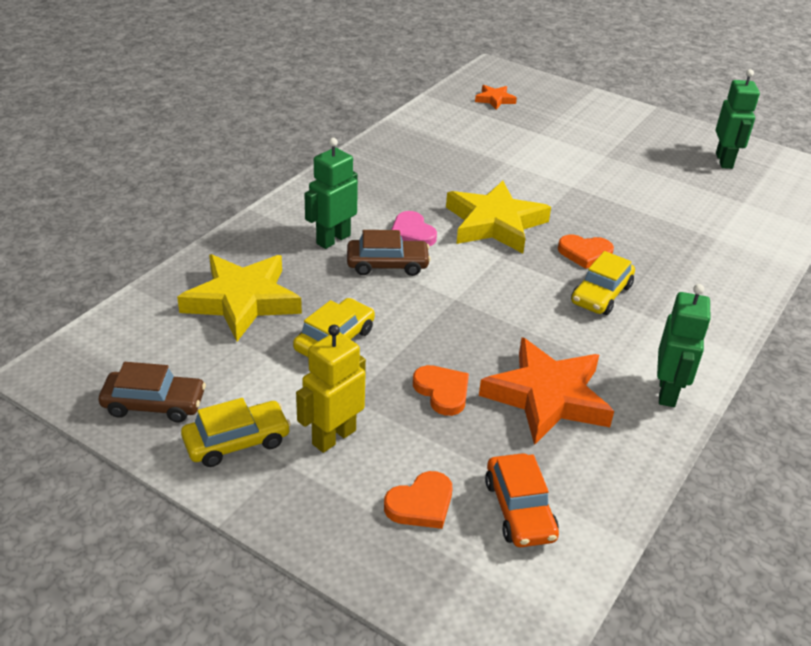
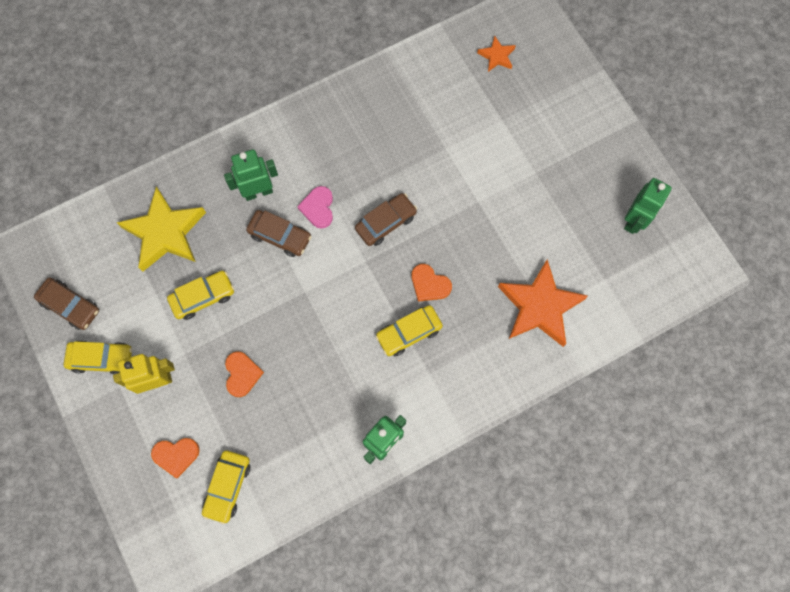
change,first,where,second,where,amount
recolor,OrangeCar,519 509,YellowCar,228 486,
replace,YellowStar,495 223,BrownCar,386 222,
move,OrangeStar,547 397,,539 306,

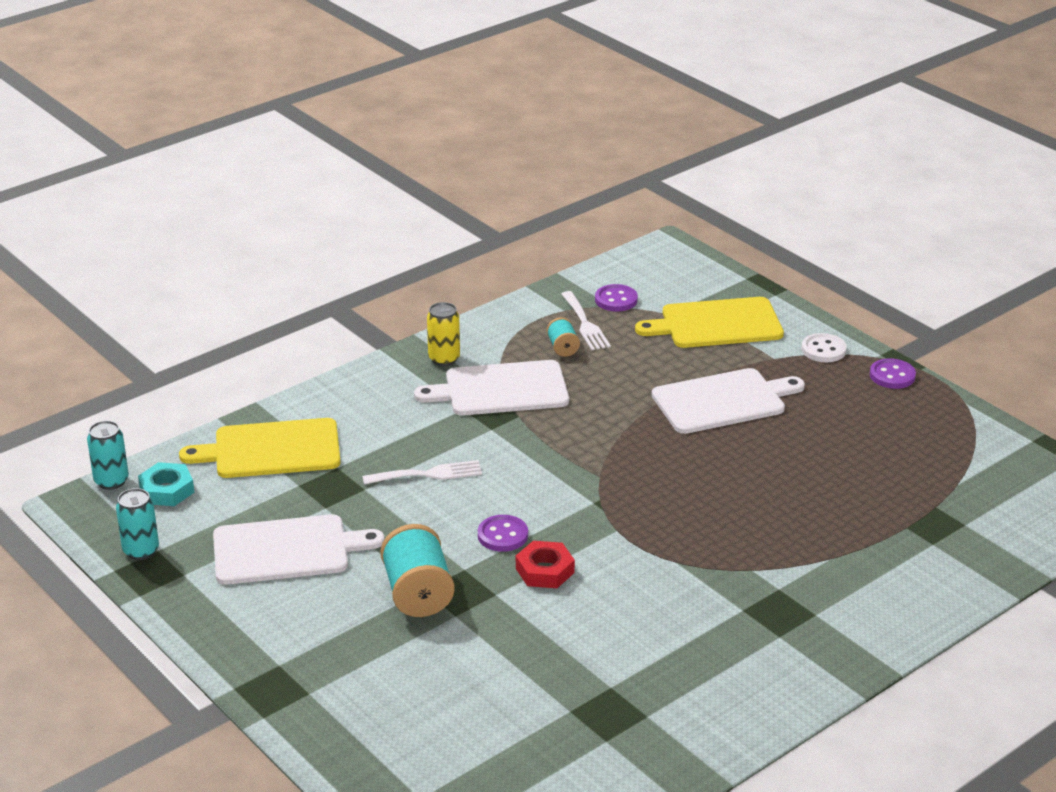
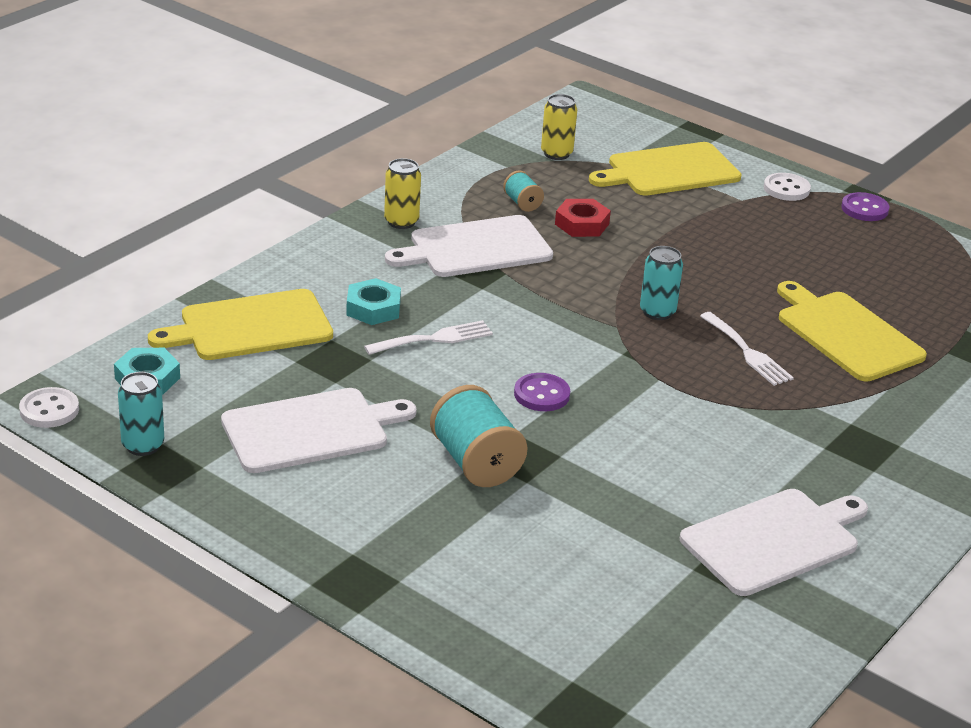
change,first,where,second,where,amount
insert,,,WhiteButton,49 410,
insert,,,TurquoiseNut,373 308,
replace,PurpleButton,616 300,YellowCan,556 154,
move,RedNut,544 570,,582 224,
move,TurquoiseCan,111 481,,657 312,
move,WhiteCuttingBoard,723 401,,774 540,
move,WhiteFork,585 324,,747 352,
insert,,,YellowCuttingBoard,846 334,

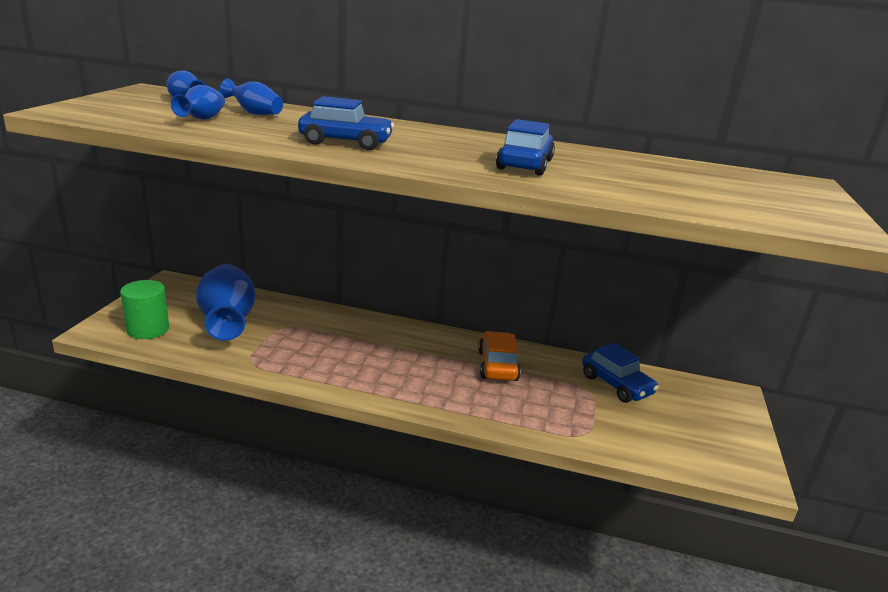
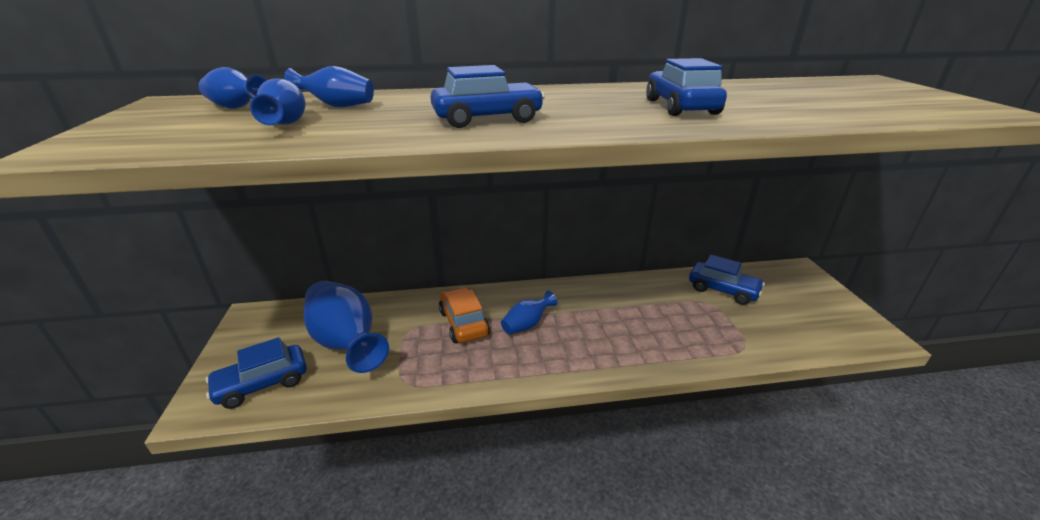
change,first,where,second,where,amount
replace,GreenCylinder,148 329,BlueCar,262 384,
move,OrangeCar,497 365,,463 323,
insert,,,BlueVase,527 324,

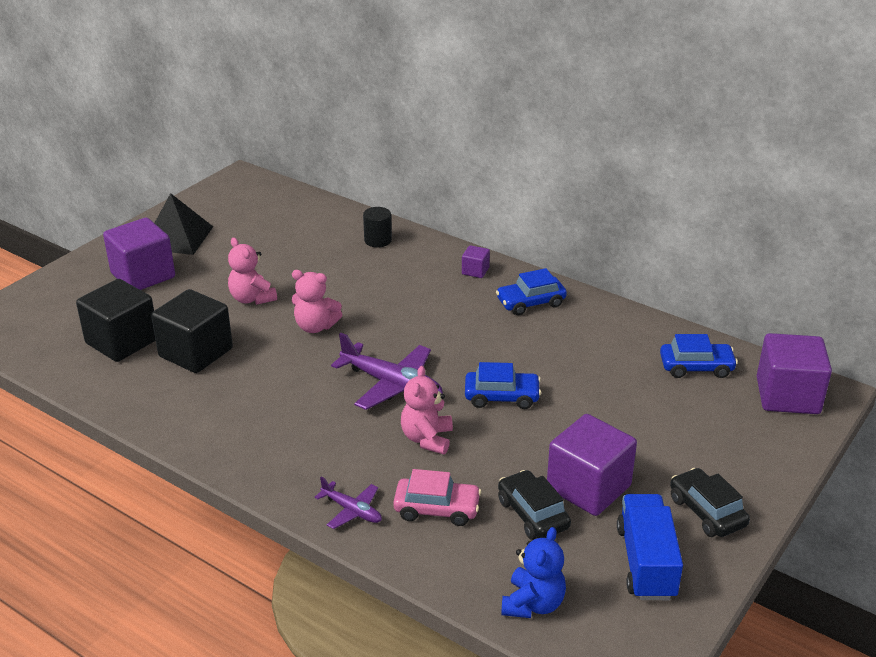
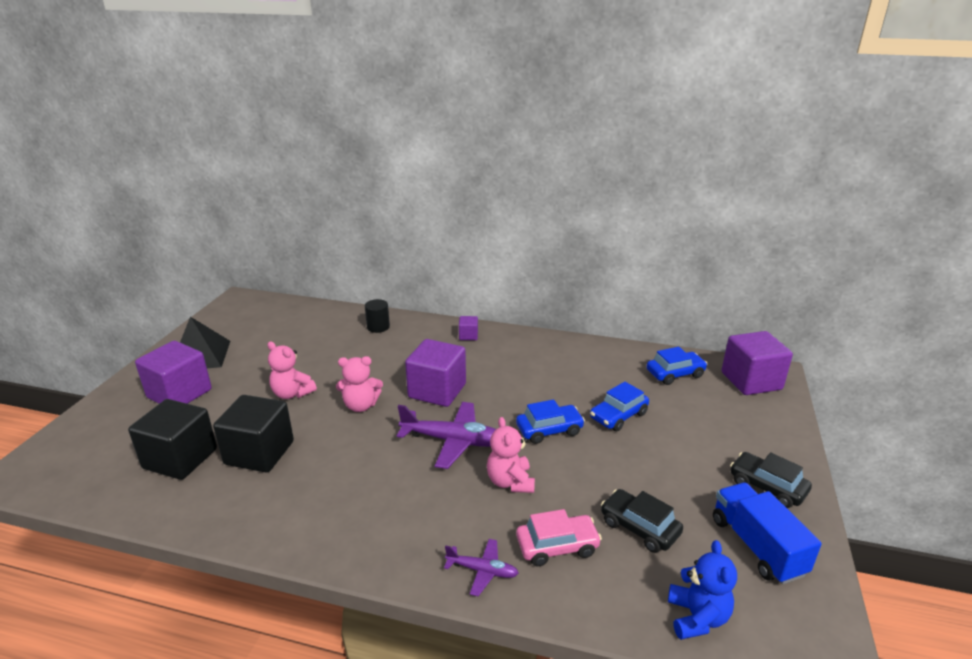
change,first,where,second,where,amount
move,PurpleCube,588 487,,437 391,
move,BlueCar,530 303,,618 416,

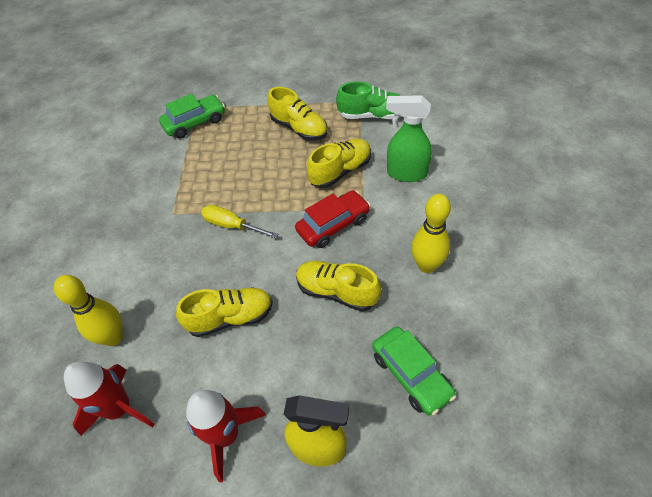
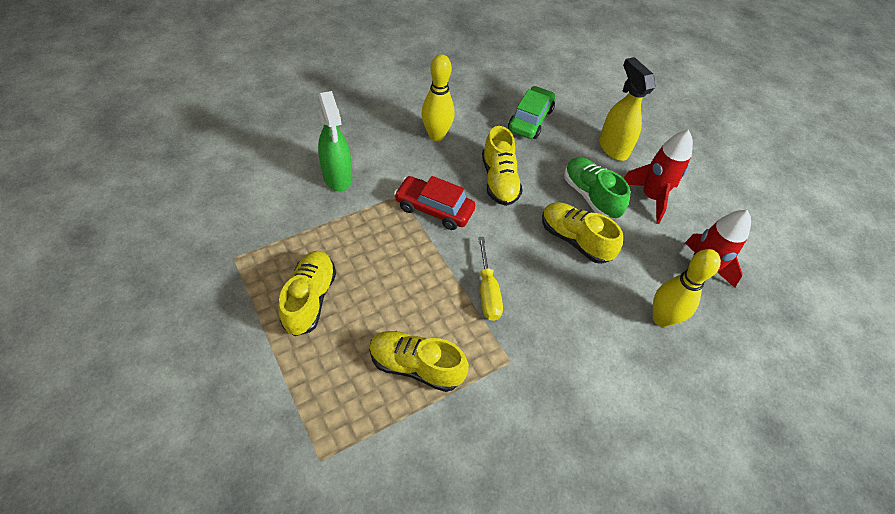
change,first,where,second,where,amount
move,YellowShoe,340 171,,416 366,
move,GreenShoe,372 115,,590 196,
delete,GreenCar,195 122,,,

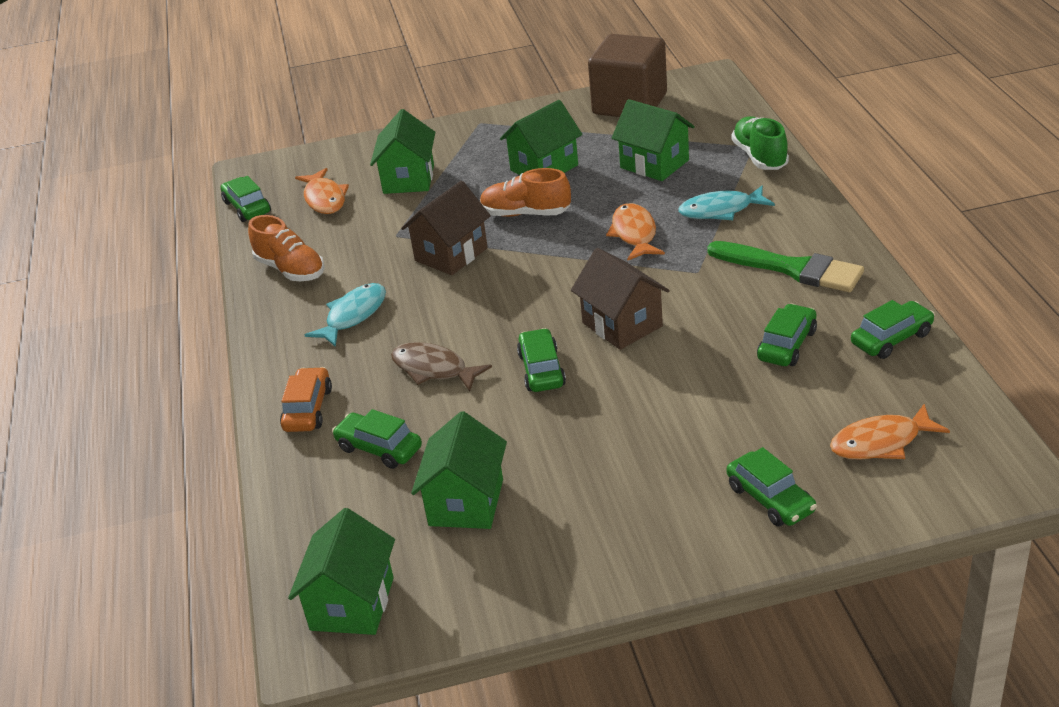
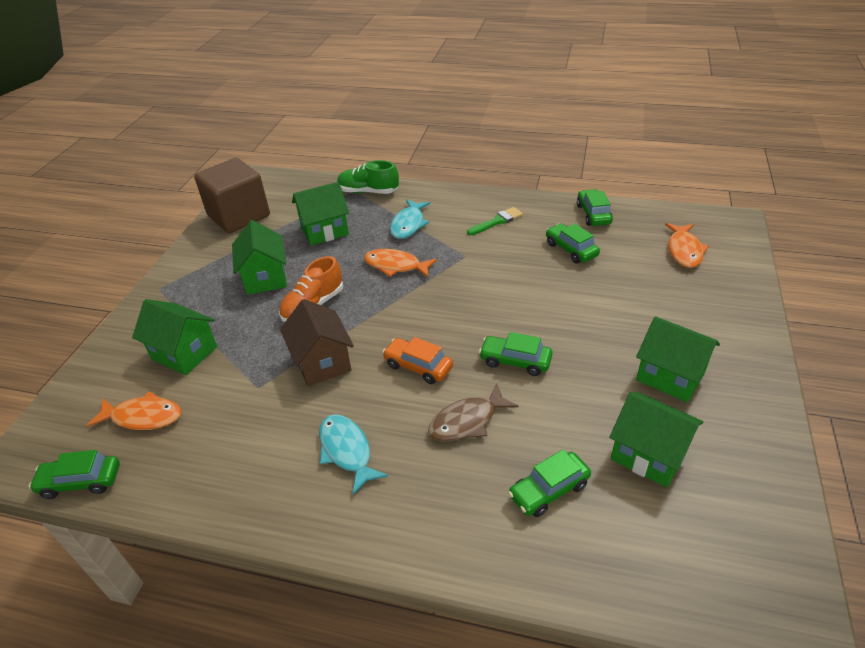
change,first,where,second,where,amount
move,OrangeCar,308 409,,418 366,
resize,GreenBrush,792 268,,497 221,x0.59
move,GreenHouse,352 603,,670 376,
delete,OrangeShoe,290 270,,,
delete,BrownHouse,622 324,,,
delete,GreenCar,770 499,,,

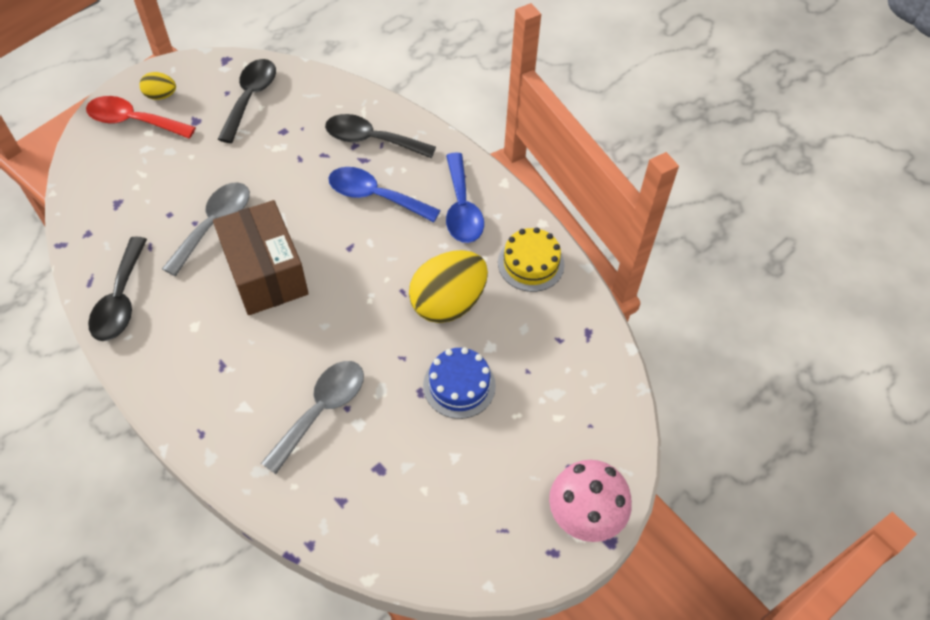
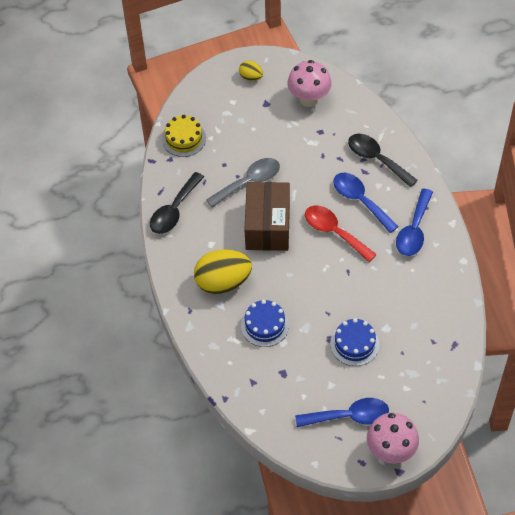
change,first,where,second,where,amount
move,YellowCake,531 263,,184 139,
move,YellowEgg,448 303,,223 282,
replace,GreySpoon,322 410,BlueCake,265 325,
replace,BlackSpoon,250 98,PinkMushroom,309 99,
insert,,,BlueSpoon,349 416,
move,RedSpoon,133 121,,334 232,

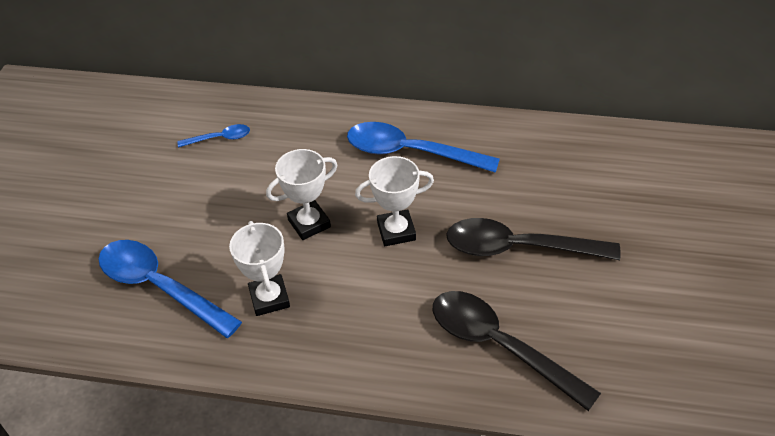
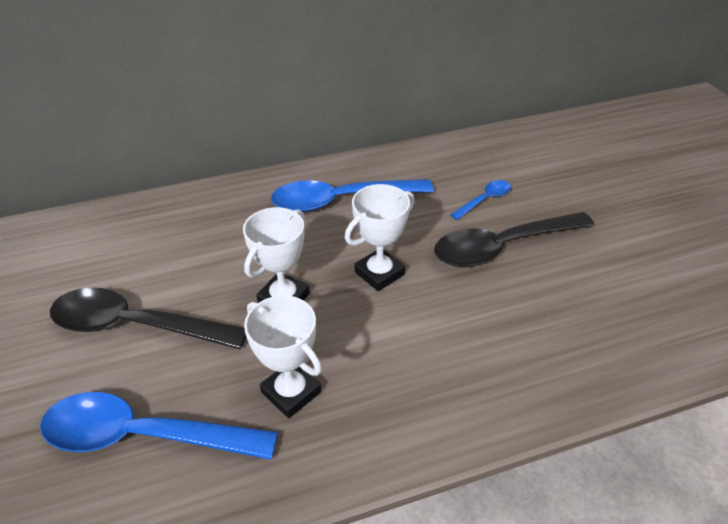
change,first,where,second,where,amount
move,BlackSpoon,500 346,,137 326,
move,BlueSpoon,219 138,,484 200,

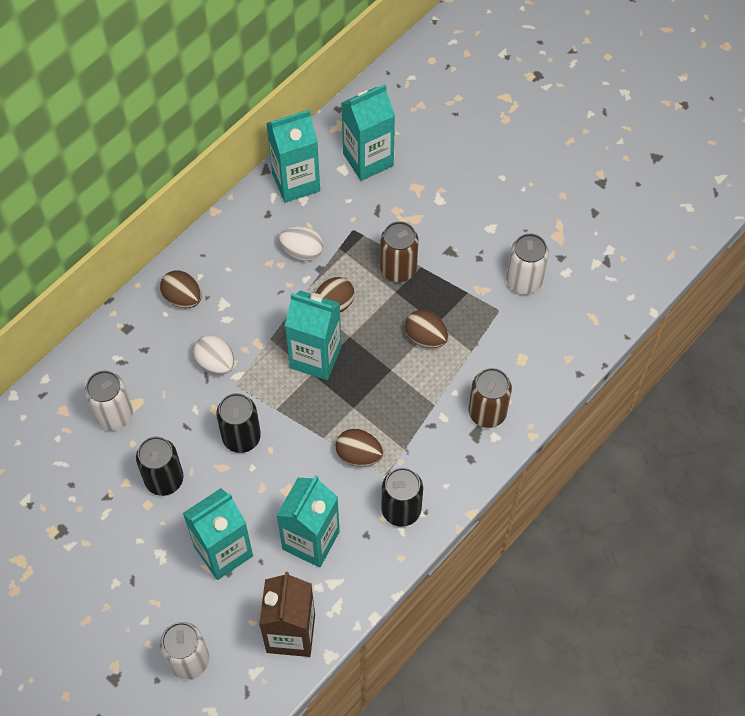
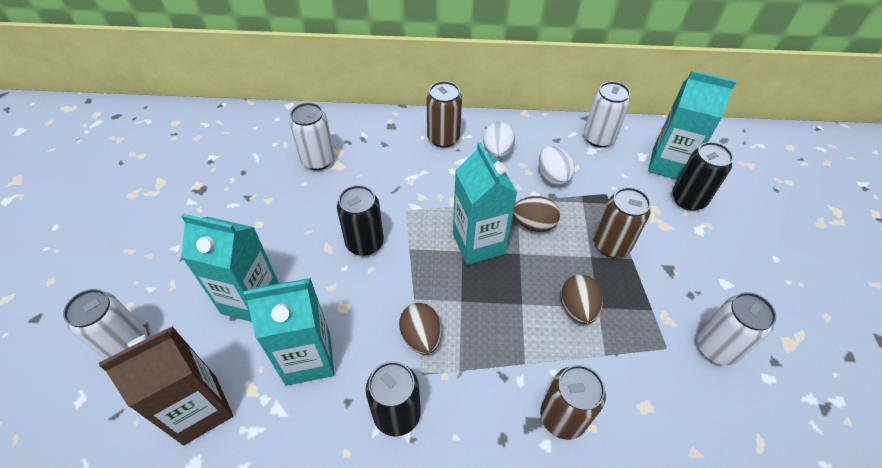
change,first,where,second,where,amount
replace,BrownEgg,183 298,BrownCan,443 138,
move,WhiteEgg,215 363,,497 152,
replace,TurquoiseCarton,296 182,WhiteCan,598 138,
move,BlackCan,164 479,,688 199,

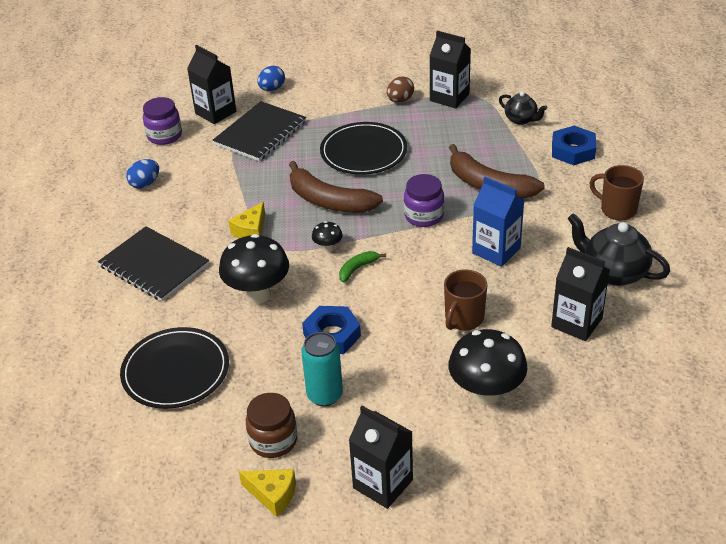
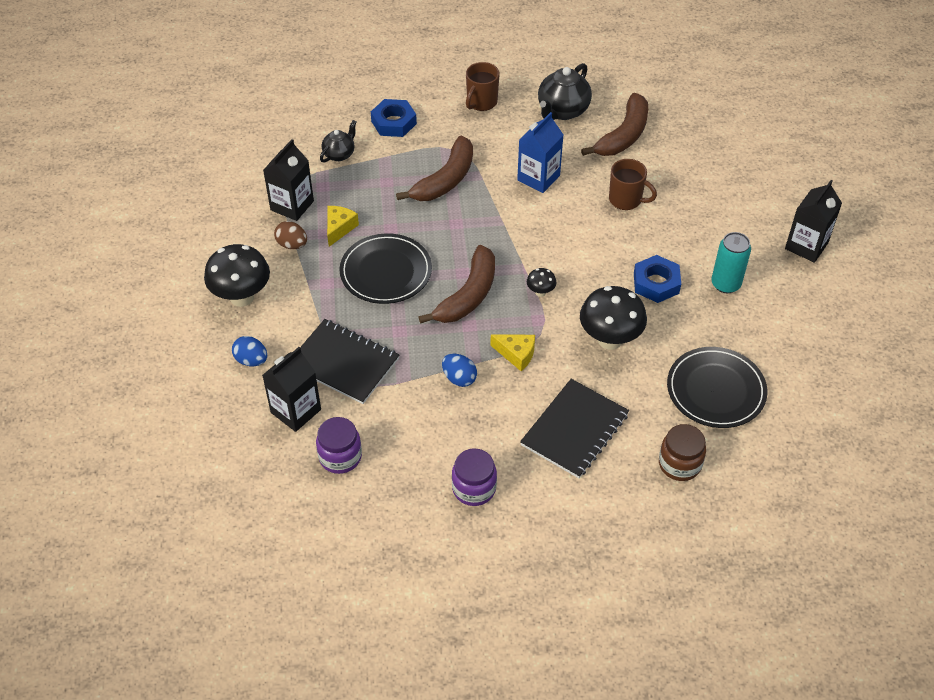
change,first,where,second,where,amount
move,BlackMushroom,486 393,,242 297,
move,YellowCheese,272 495,,339 228,
move,BlueEgg,145 184,,459 378,
move,PurpleJar,424 216,,474 488,
replace,BlackCarton,576 323,BrownBanana,623 135,
move,BrownJar,273 440,,679 464,
delete,GreenBanana,357 269,,,

